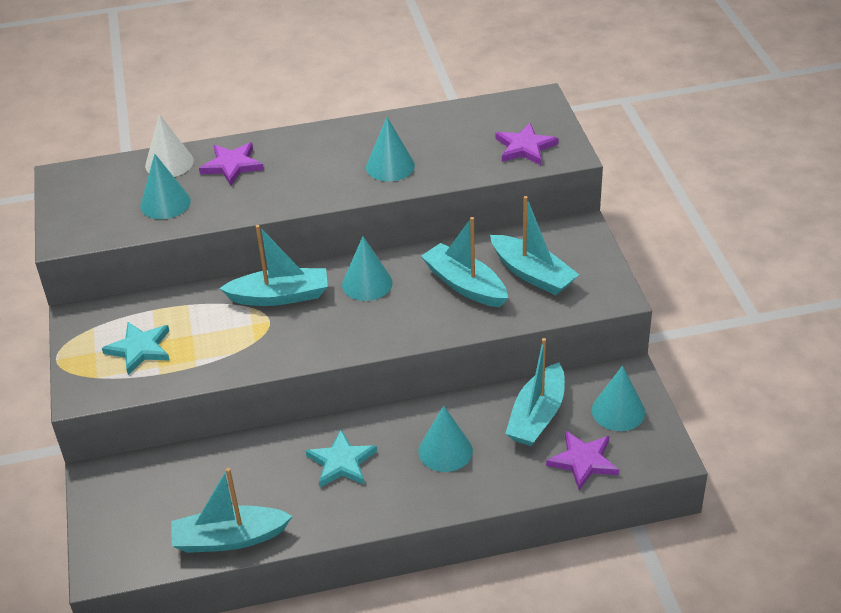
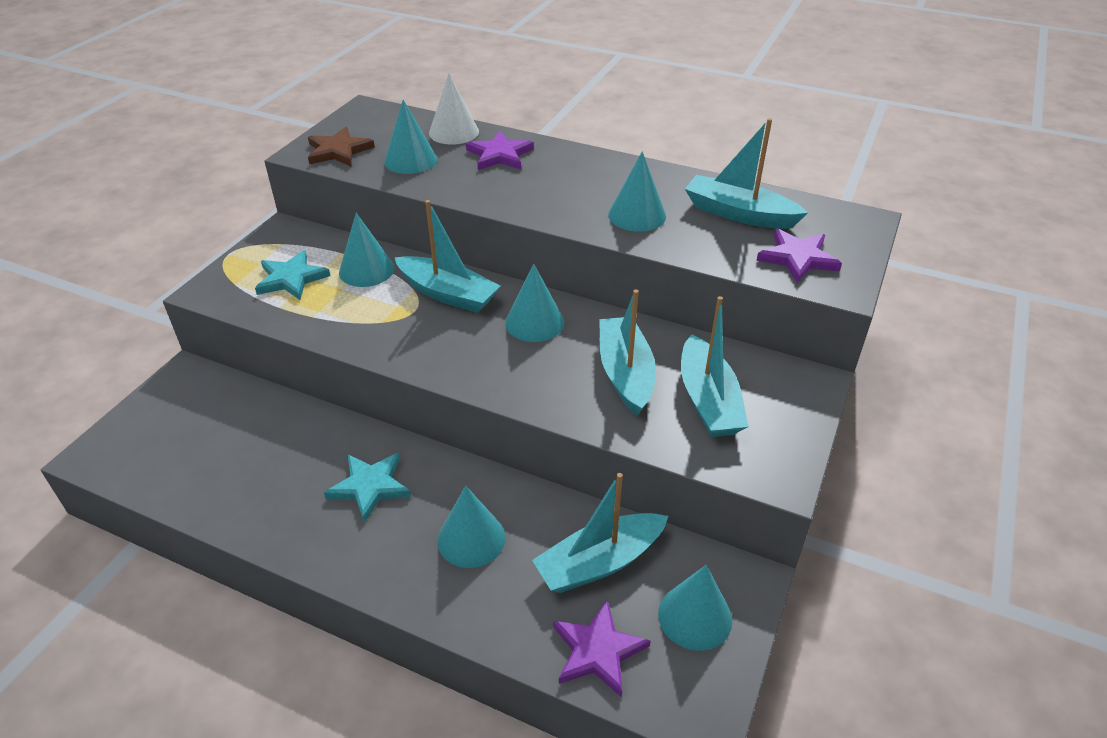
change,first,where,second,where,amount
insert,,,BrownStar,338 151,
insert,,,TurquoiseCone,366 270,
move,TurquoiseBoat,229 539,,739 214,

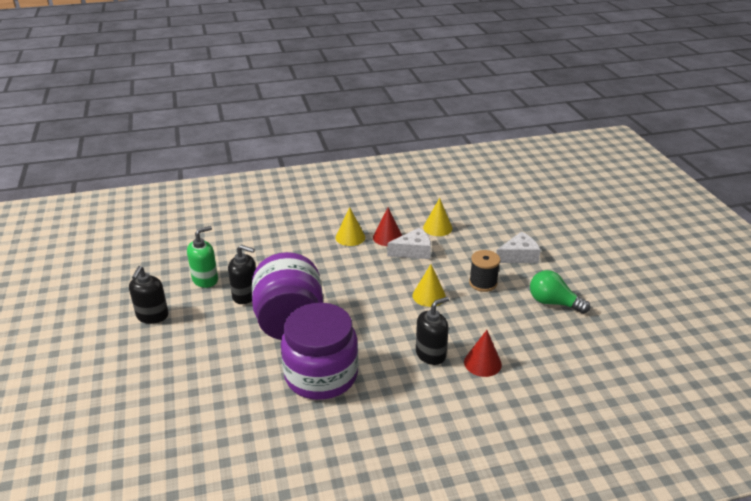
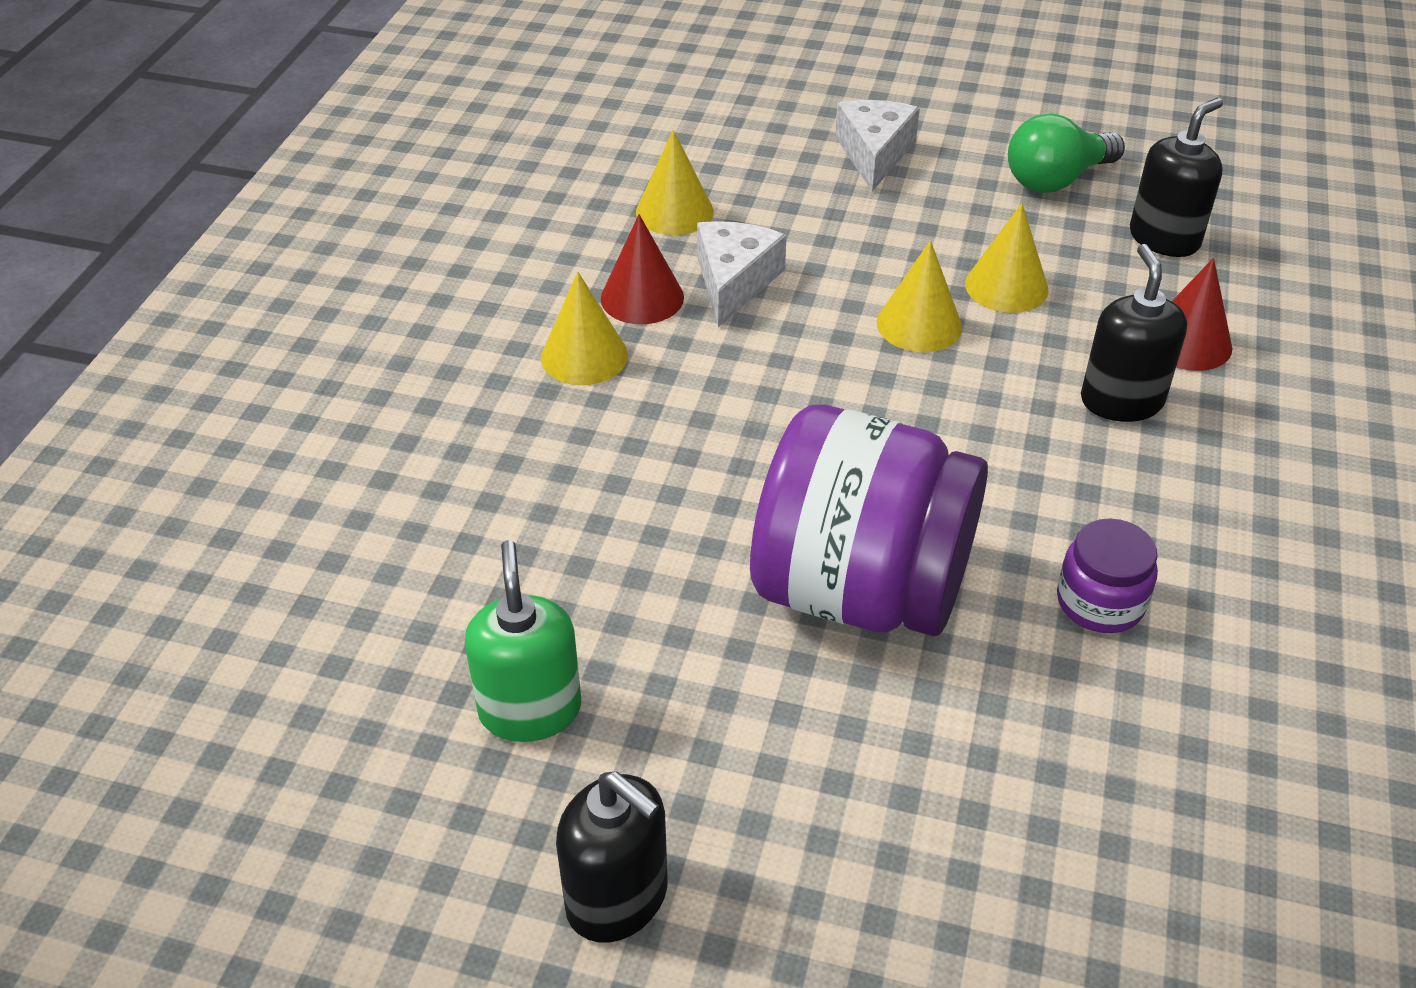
change,first,where,second,where,amount
insert,,,YellowCone,1006 286,
resize,PurpleJar,321 375,,1100 602,x0.45
move,BlackSoapDispenser,245 295,,1164 239,
delete,BlackSpool,483 283,,,

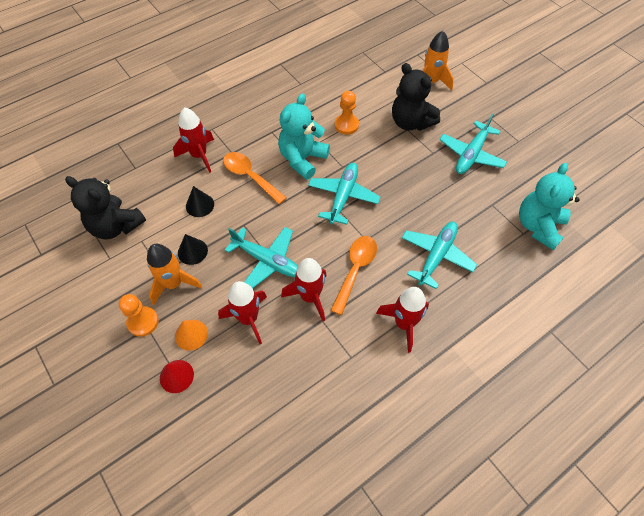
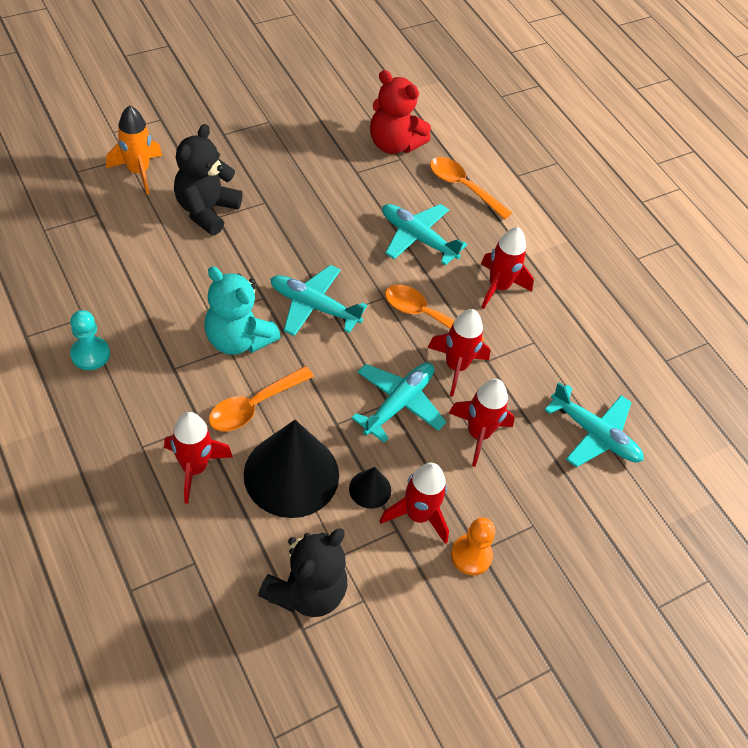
change,first,where,second,where,amount
insert,,,TurquoisePawn,90 354,
rotate,BlackTeddyBear,410 122,,206 210,150 degrees clockwise
resize,BlackCone,200 205,,291 474,x2.25
recolor,TurquoiseTeddyBear,538 226,RedTeddyBear,394 144,
recolor,OrangeRocket,174 283,RedRocket,418 515,
insert,,,OrangeSpoon,463 187,
move,TurquoisePlane,471 154,,595 434,
delete,RedCone,176 376,,,
delete,OrangeCone,191 334,,,
delete,OrangePawn,346 125,,,

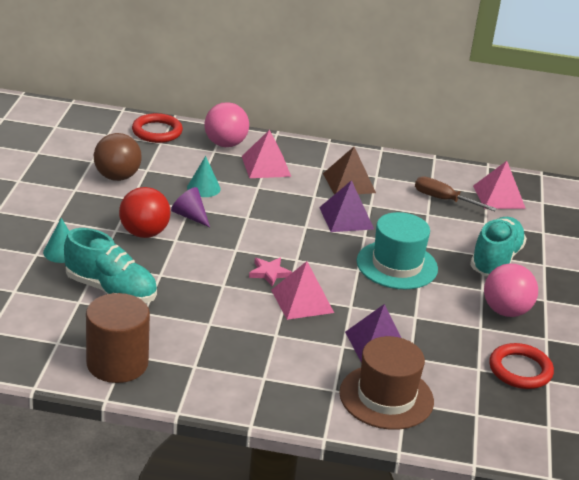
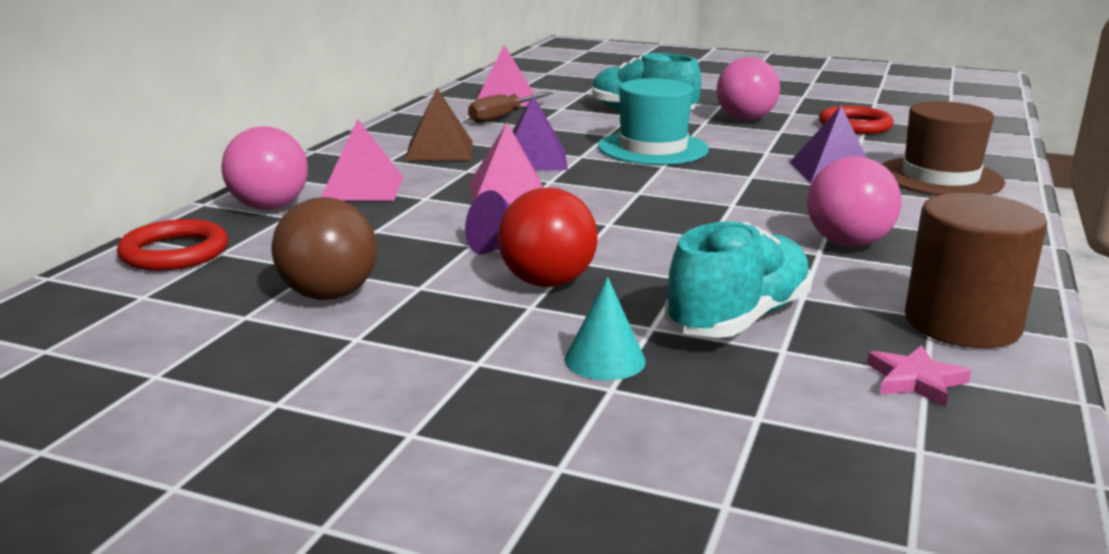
change,first,where,second,where,amount
move,PinkPyramid,302 301,,507 192,
insert,,,PinkBall,848 243,
move,PinkStar,269 273,,915 380,
delete,TurquoiseCone,203 188,,,

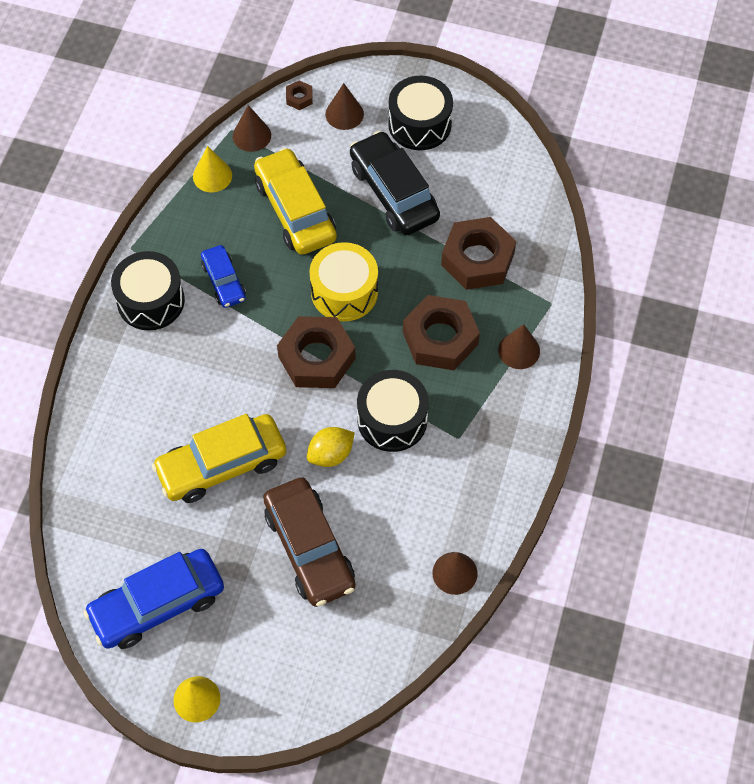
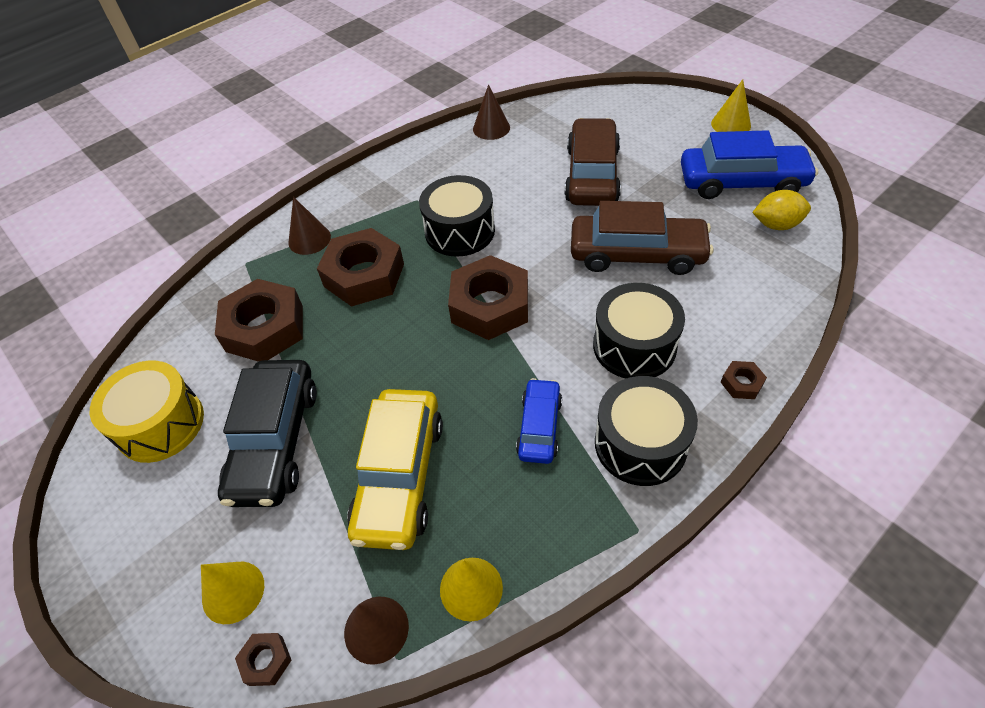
change,first,where,second,where,amount
move,YellowDrum,344 292,,160 424,
recolor,BrownCone,344 114,YellowCone,233 592,
recolor,YellowCar,221 465,BrownCar,637 254,
move,BlackDrum,419 124,,634 346,
insert,,,BrownNut,741 383,
move,YellowLemon,331 454,,776 225,

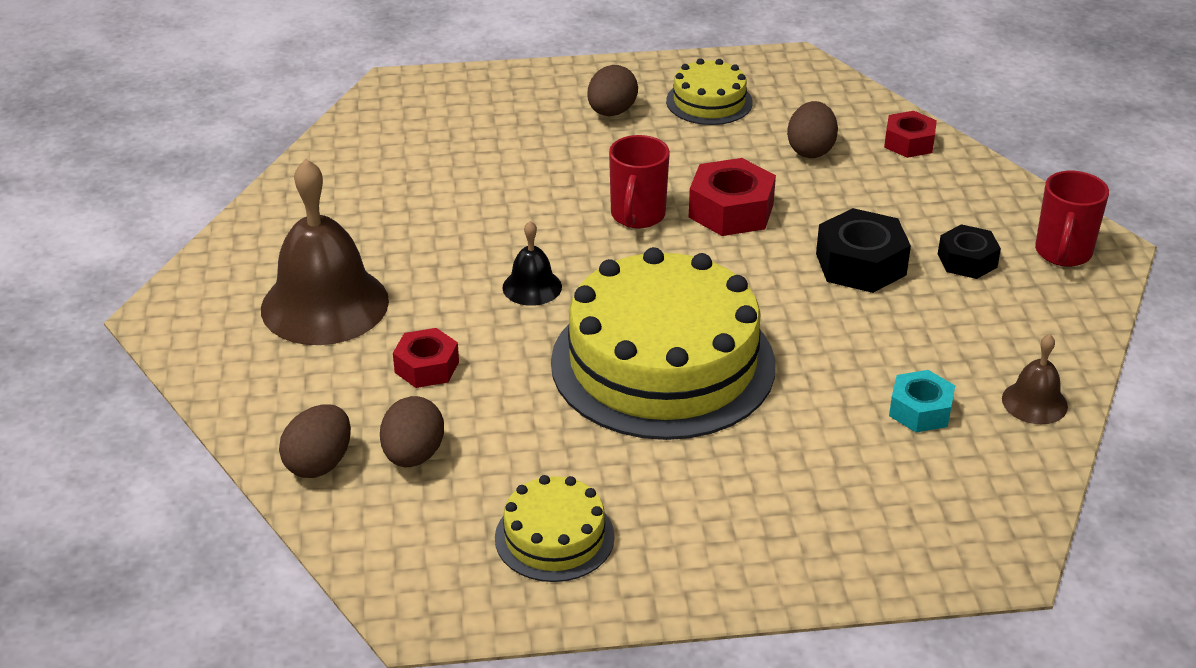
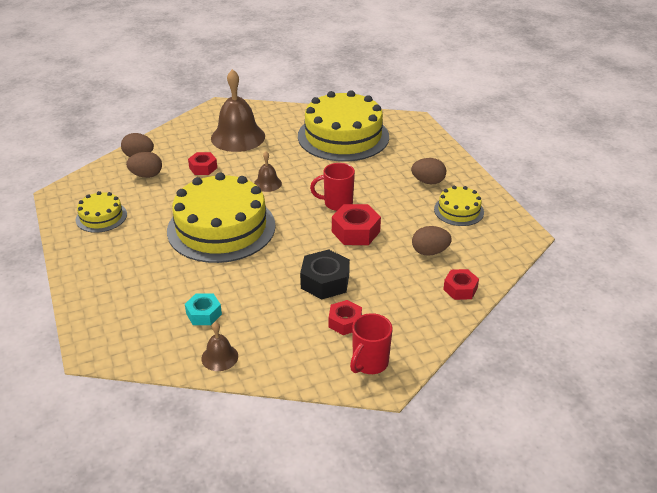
change,first,where,second,where,amount
recolor,BlackBell,532 287,BrownBell,267 183,
insert,,,YellowCake,343 136,
recolor,BlackNut,967 260,RedNut,345 322,
rotate,RedMug,1062 253,,369 363,60 degrees counterclockwise

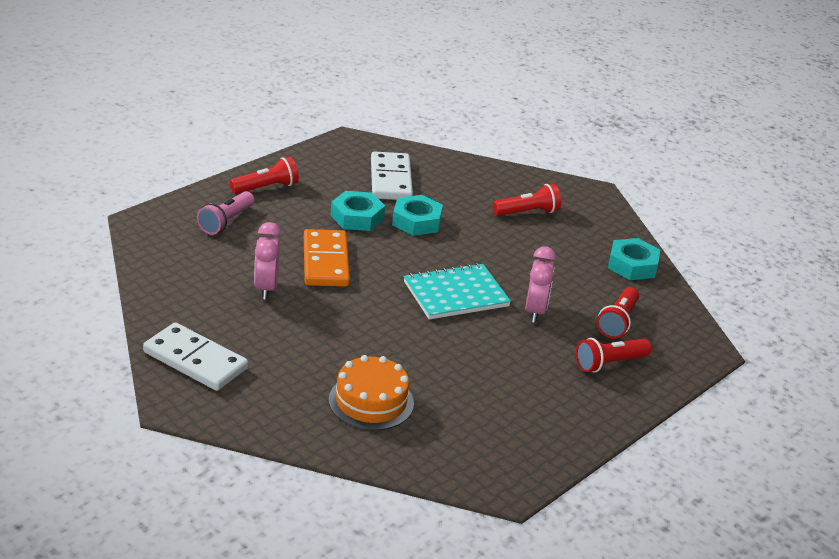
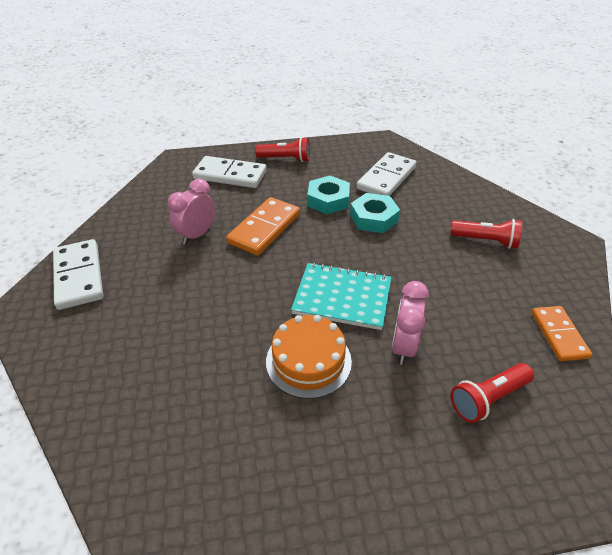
change,first,where,second,where,amount
replace,PinkFlashlight,226 222,WhiteDomino,230 175,
move,OrangeCake,371 401,,308 361,
rotate,PinkClock,535 311,,403 346,150 degrees clockwise
replace,TurquoiseNut,632 265,OrangeDomino,559 335,
delete,RedFlashlight,609 363,,,

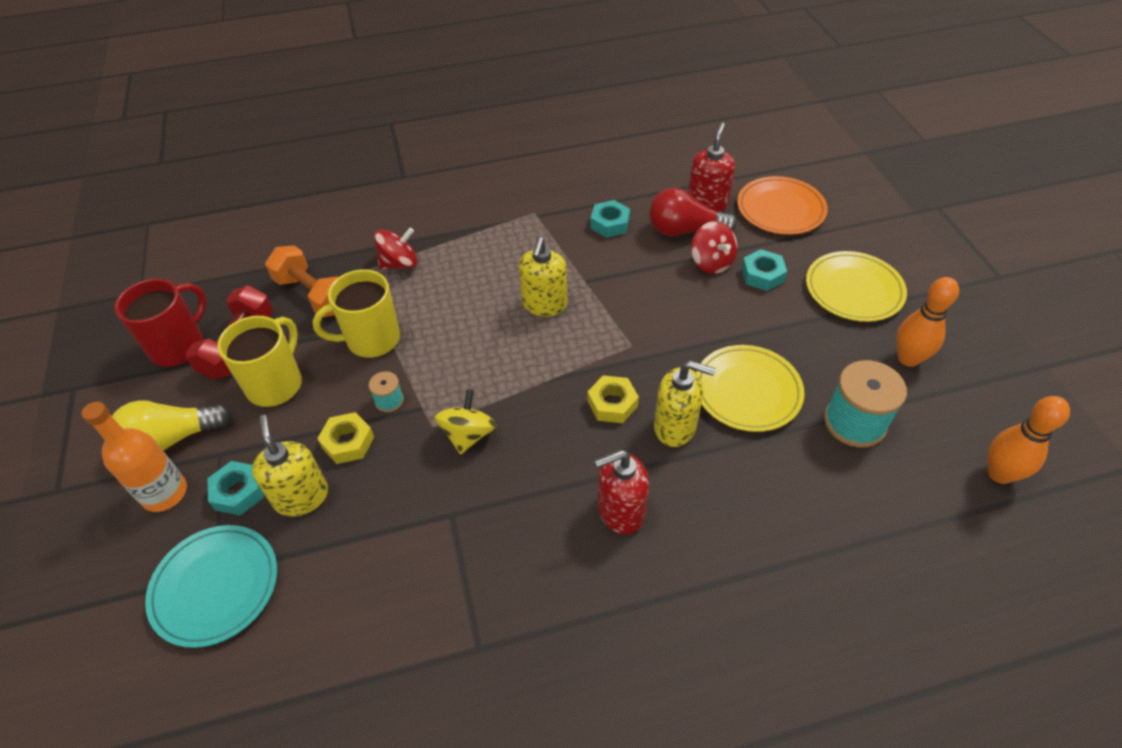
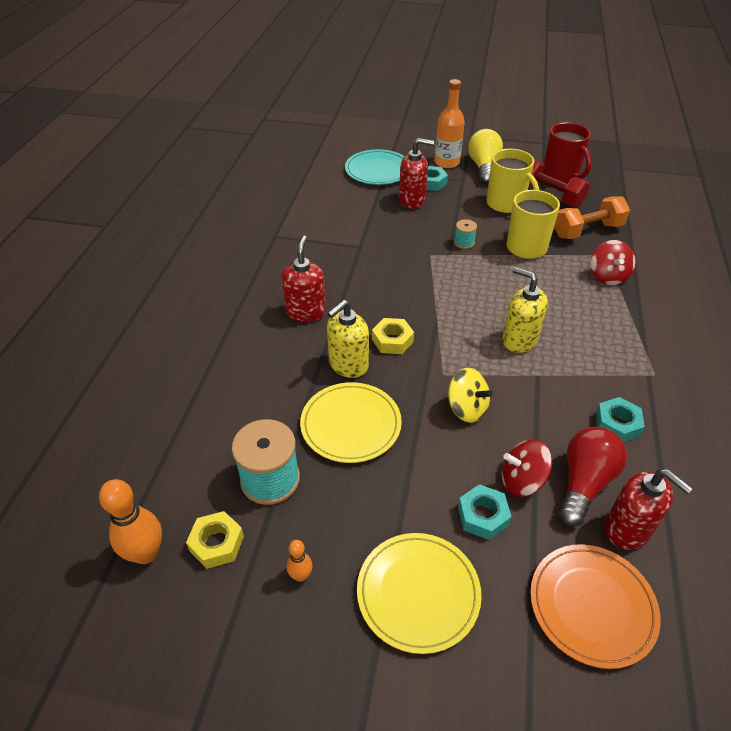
change,first,where,second,where,amount
move,YellowNut,348 442,,217 543,
resize,OrangeBowlingPin,908 358,,301 575,x0.53
recolor,YellowSoapDispenser,301 497,RedSoapDispenser,412 200,
move,YellowSpinningTop,468 435,,466 408,

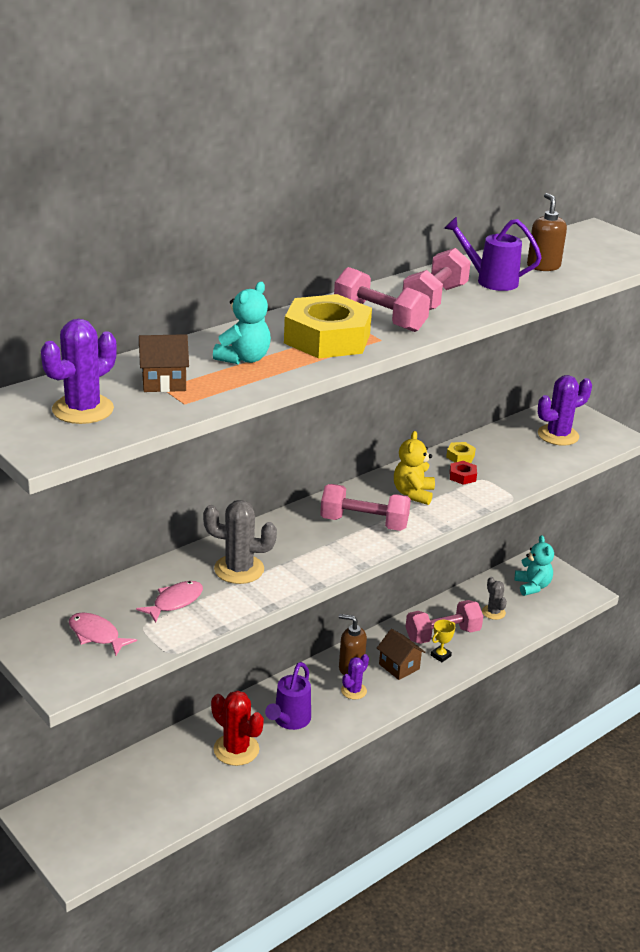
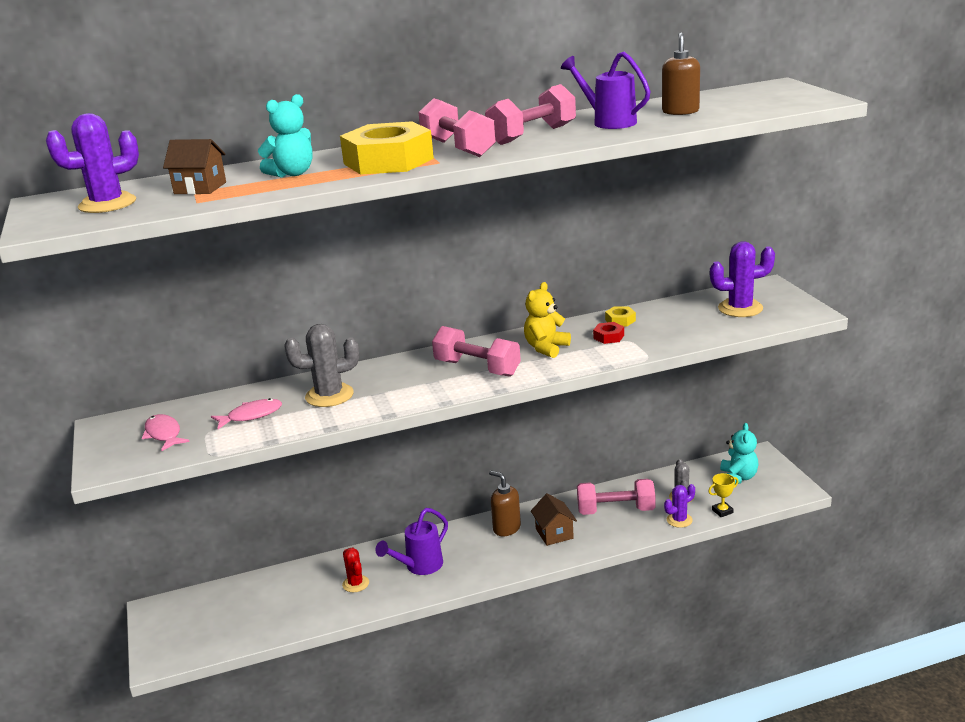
change,first,where,second,where,amount
rotate,GreyCactus,239 569,,329 395,45 degrees counterclockwise
resize,RedCactus,236 749,,355 584,x0.61
move,PurpleCactus,353 691,,679 520,
move,YellowTrophy,440 655,,722 511,

